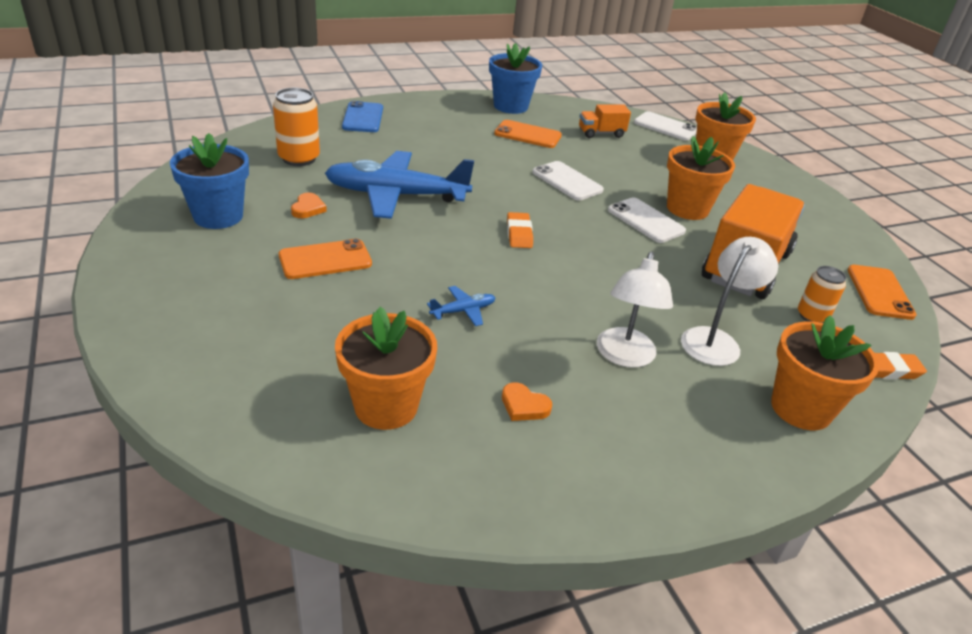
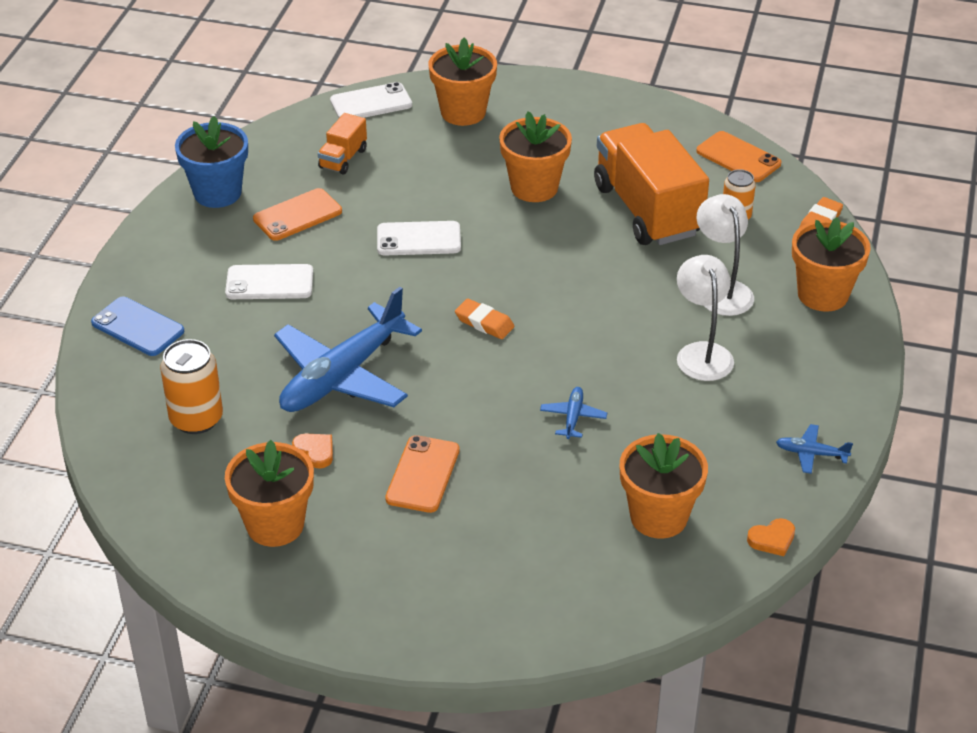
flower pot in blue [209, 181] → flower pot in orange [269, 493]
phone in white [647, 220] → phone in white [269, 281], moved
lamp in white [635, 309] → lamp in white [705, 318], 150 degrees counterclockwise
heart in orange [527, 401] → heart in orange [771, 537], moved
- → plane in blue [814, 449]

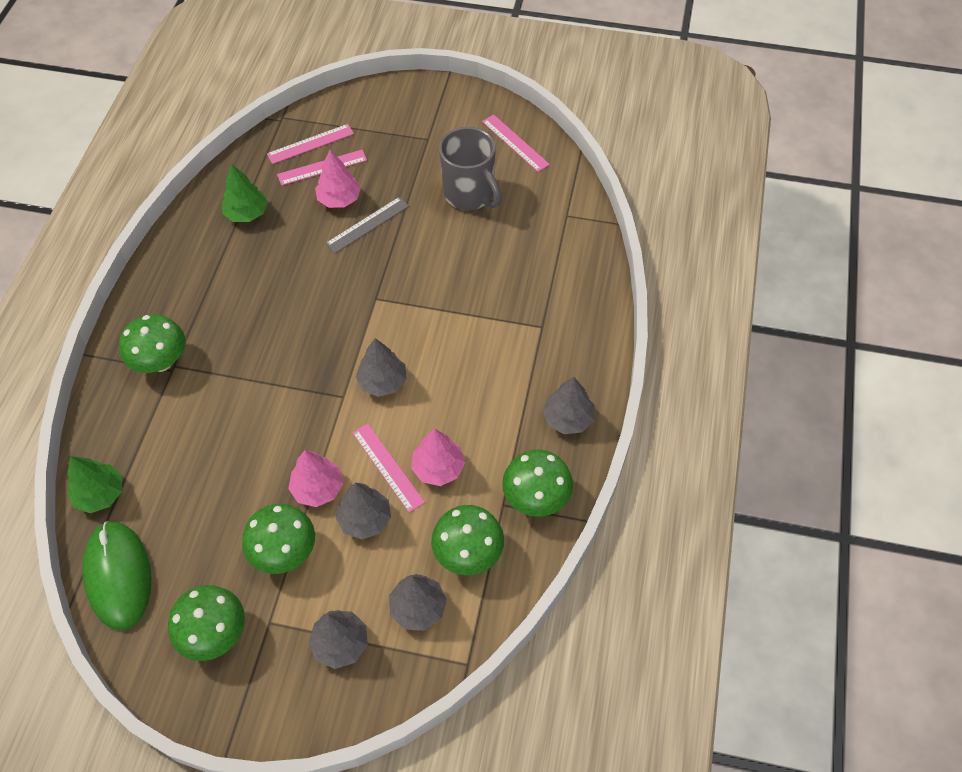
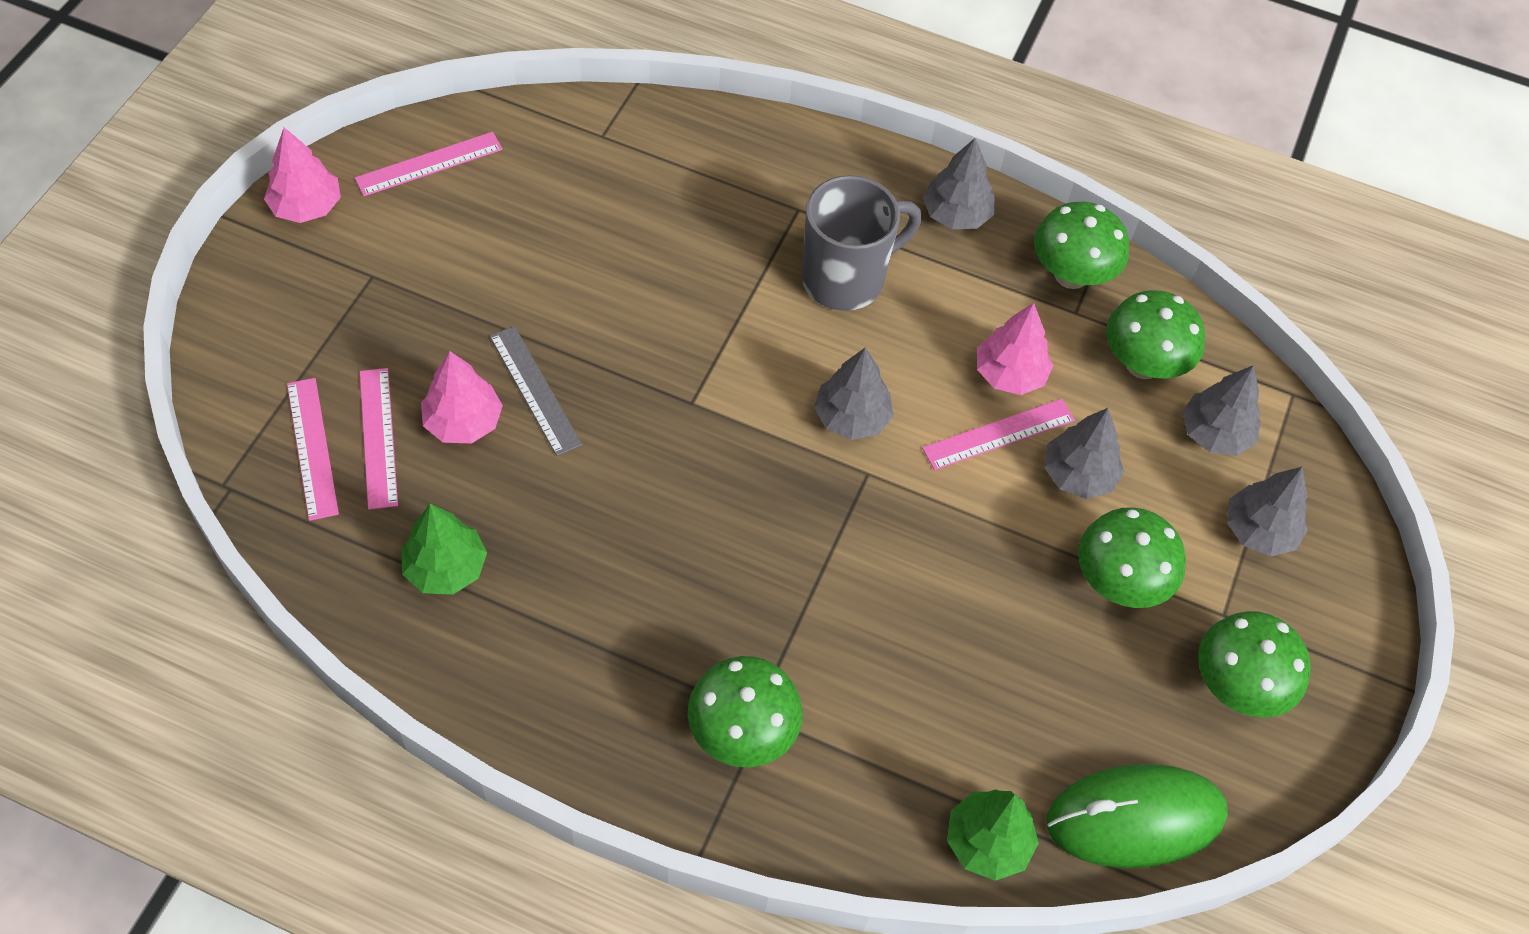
mug in grey [470, 168] → mug in grey [861, 243], moved
tree in pink [315, 478] → tree in pink [302, 175], moved

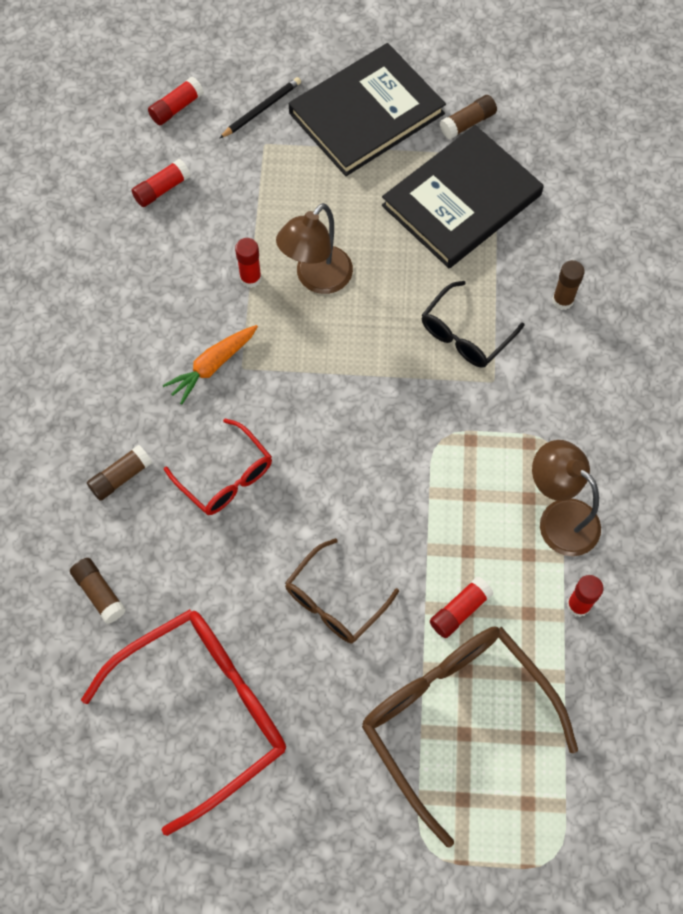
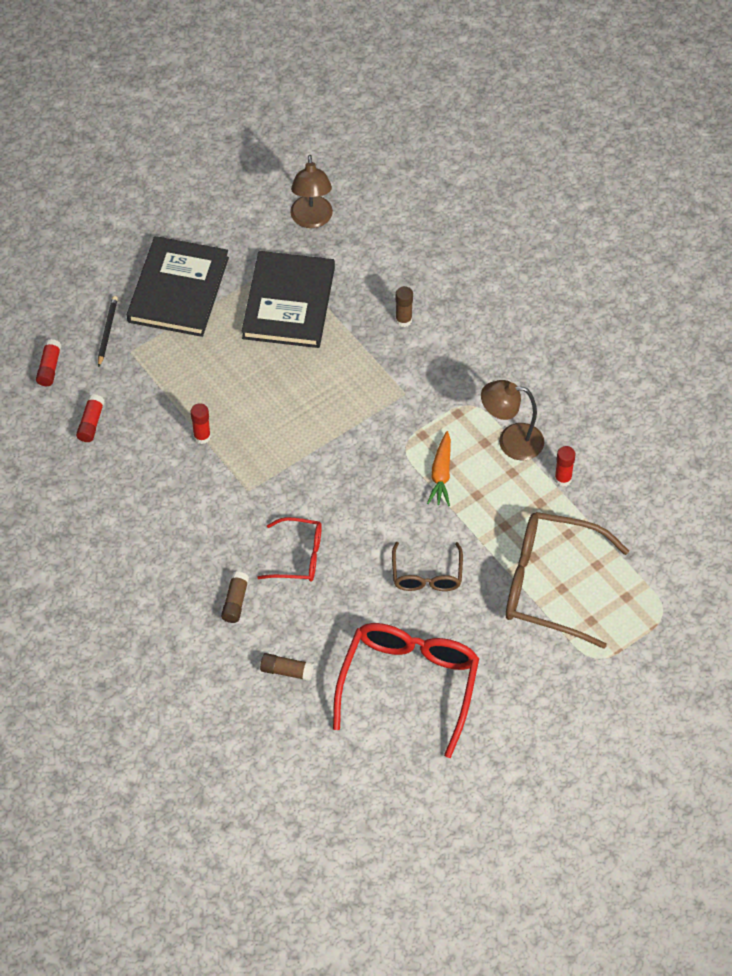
glue stick in brown [468, 117] → -
lamp in brown [314, 248] → lamp in brown [311, 191], moved
glasses in black [473, 324] → -
carrot in orange [210, 365] → carrot in orange [439, 468], moved
glue stick in red [462, 607] → -

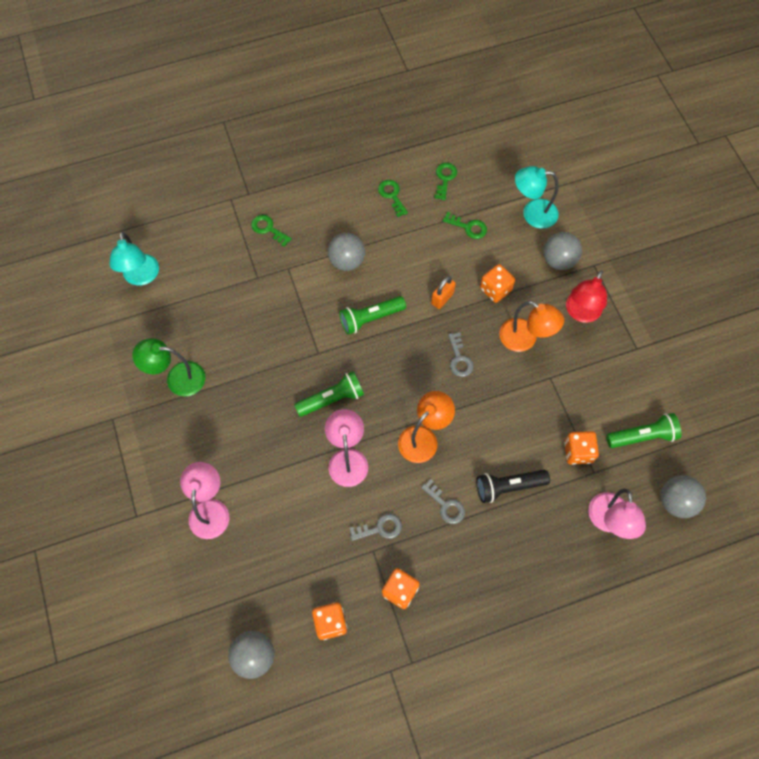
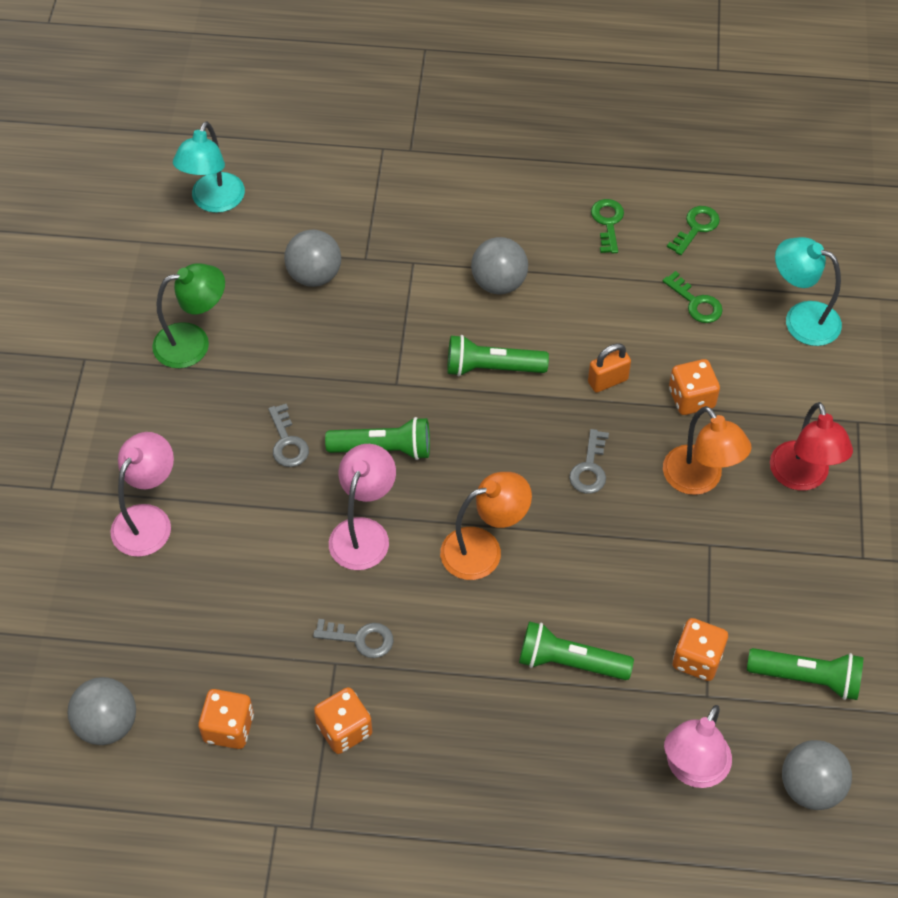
key in green [271, 231] → -
ball in grey [563, 251] → ball in grey [312, 258], moved
lamp in red [586, 296] → lamp in red [811, 446], 60 degrees counterclockwise
lamp in green [168, 367] → lamp in green [188, 315], 135 degrees clockwise
flashlight in black [513, 486] → flashlight in green [576, 650]
key in grey [443, 501] → key in grey [288, 435], moved

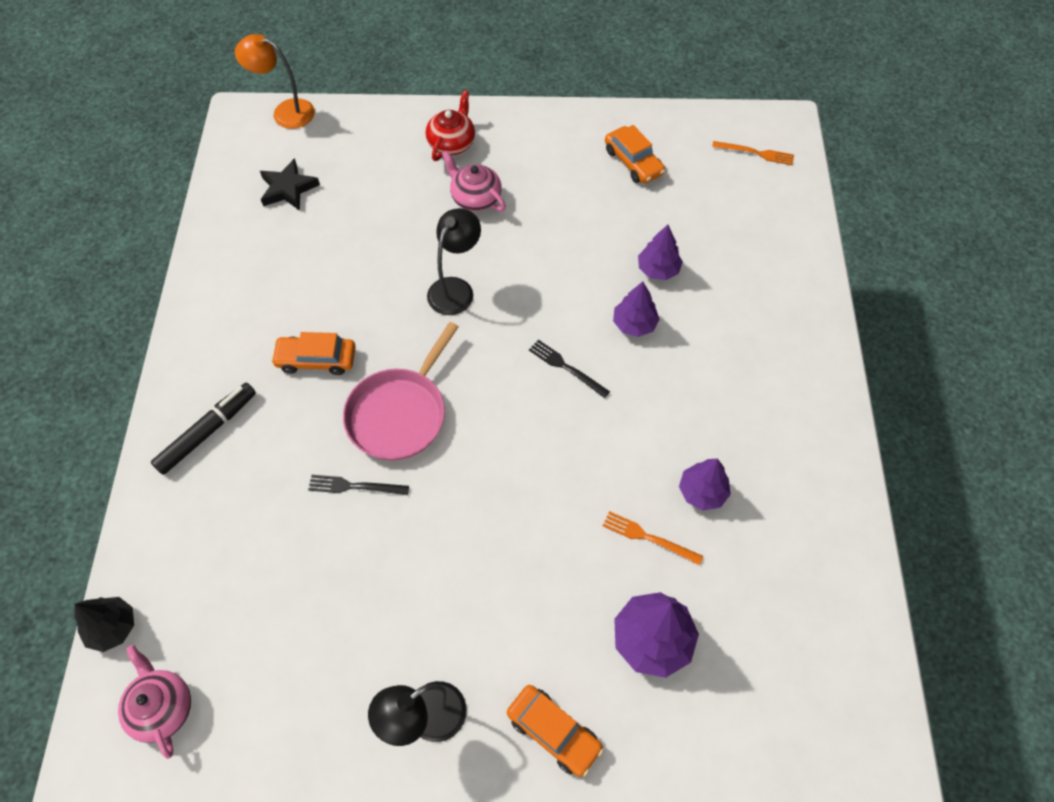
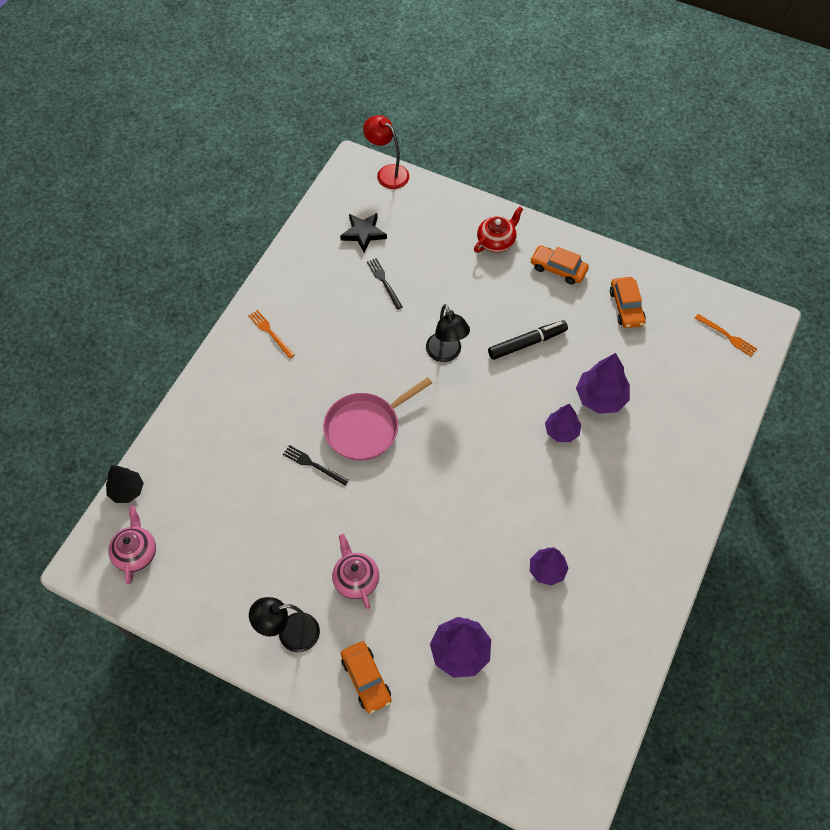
lamp in orange [275, 81] → lamp in red [386, 152]
teapot in pink [474, 180] → teapot in pink [355, 571], moved
lamp in black [454, 261] → lamp in black [448, 333], 105 degrees clockwise
tree in purple [660, 252] → tree in purple [603, 383], x1.51
car in orange [313, 353] → car in orange [559, 265], moved
fork in black [569, 369] → fork in black [385, 284], moved
marker in black [203, 429] → marker in black [528, 340], moved
fork in orange [653, 538] → fork in orange [271, 334], moved

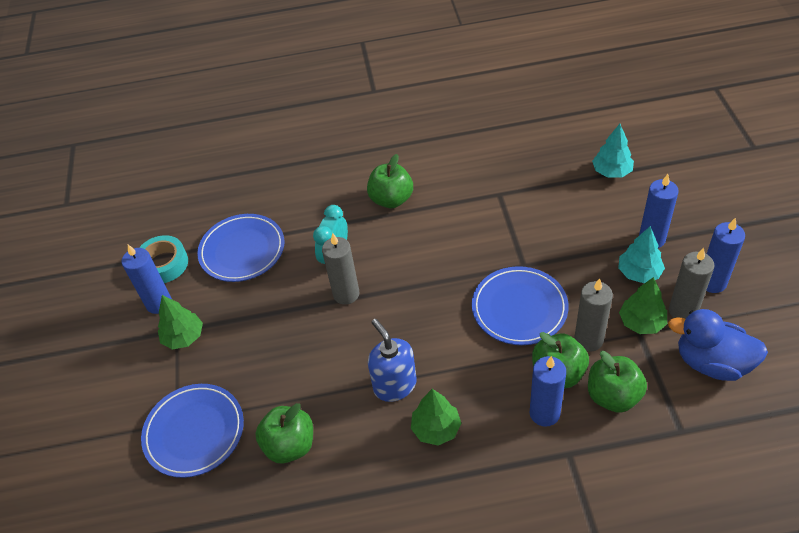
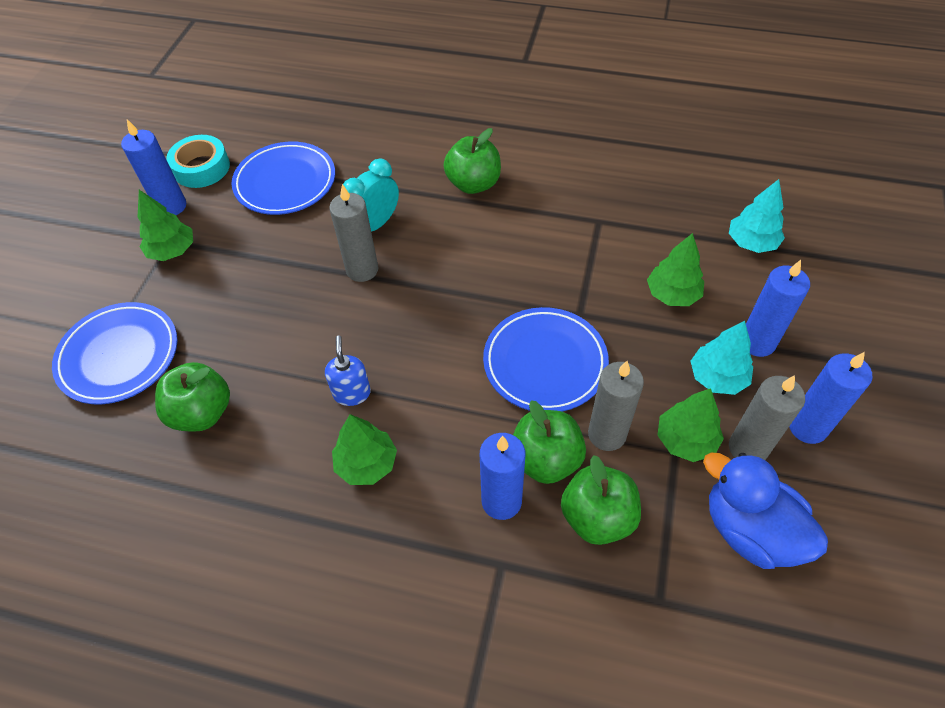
soap dispenser in blue [392, 360] → soap dispenser in blue [348, 370], x0.66
- → tree in green [675, 269]

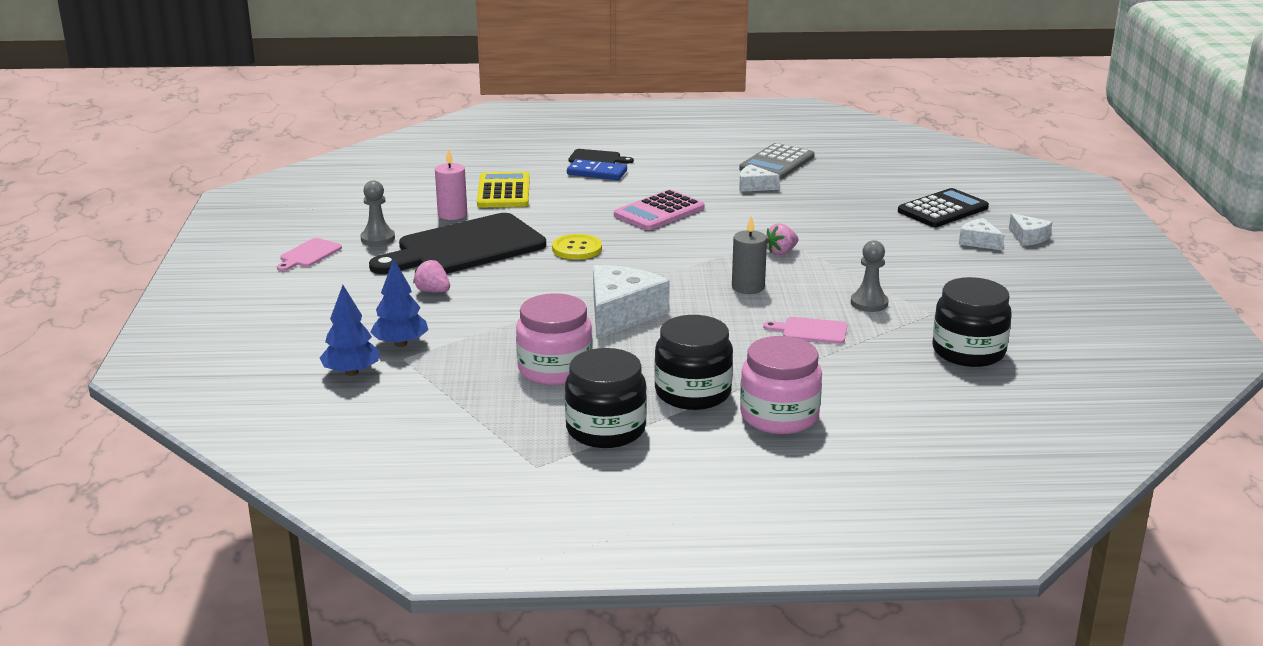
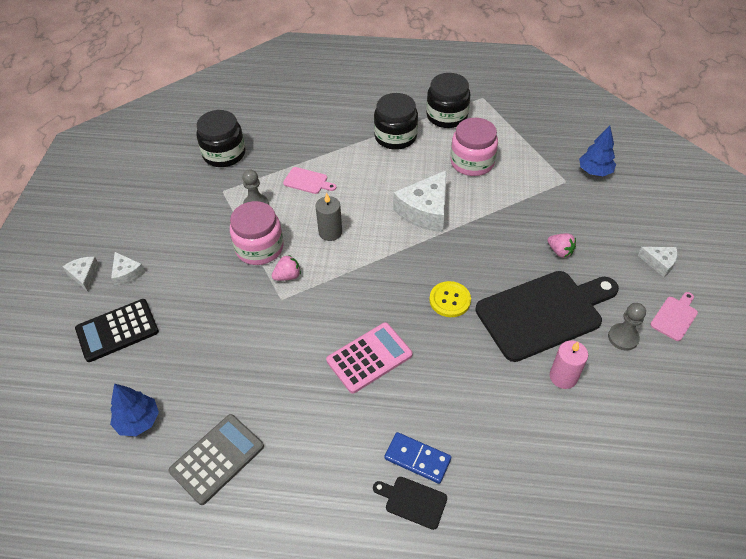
cheese in white [759, 178] → cheese in white [657, 262], moved
calculator in yellow [503, 189] → -
tree in blue [399, 303] → tree in blue [134, 410], moved
jar in pink [781, 385] → jar in pink [257, 233], moved

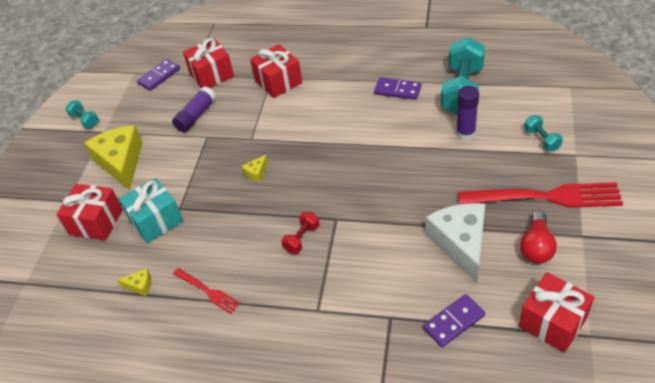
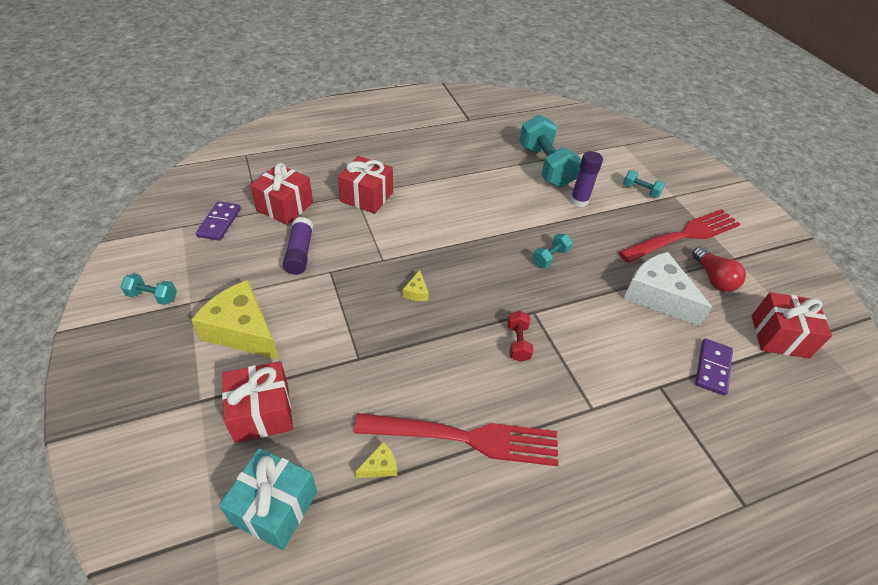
domino in purple [397, 88] → -
gift in turquoise [151, 211] → gift in turquoise [268, 499], moved
fork in red [206, 291] → fork in red [456, 439], x2.02
- → dumbbell in turquoise [552, 250]

